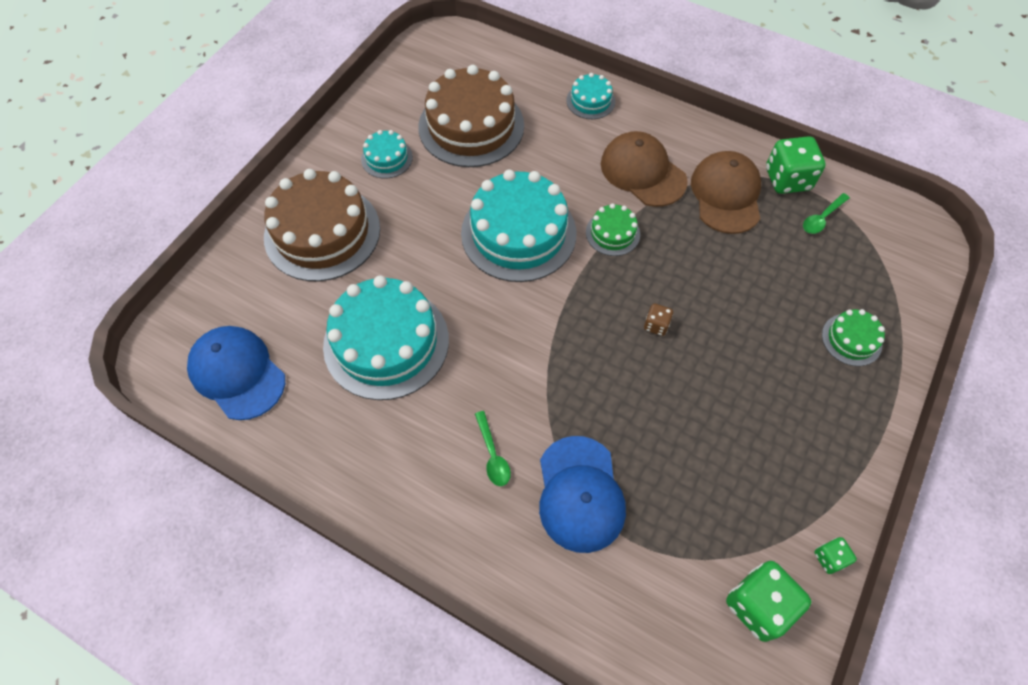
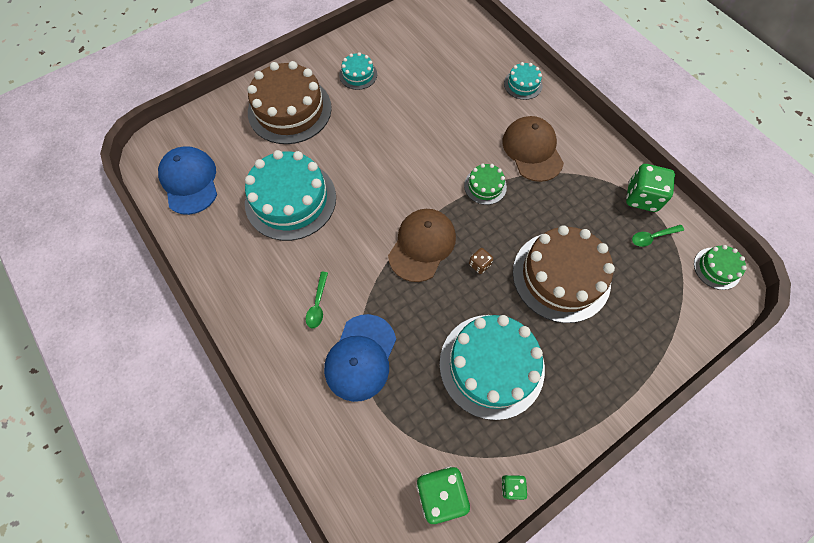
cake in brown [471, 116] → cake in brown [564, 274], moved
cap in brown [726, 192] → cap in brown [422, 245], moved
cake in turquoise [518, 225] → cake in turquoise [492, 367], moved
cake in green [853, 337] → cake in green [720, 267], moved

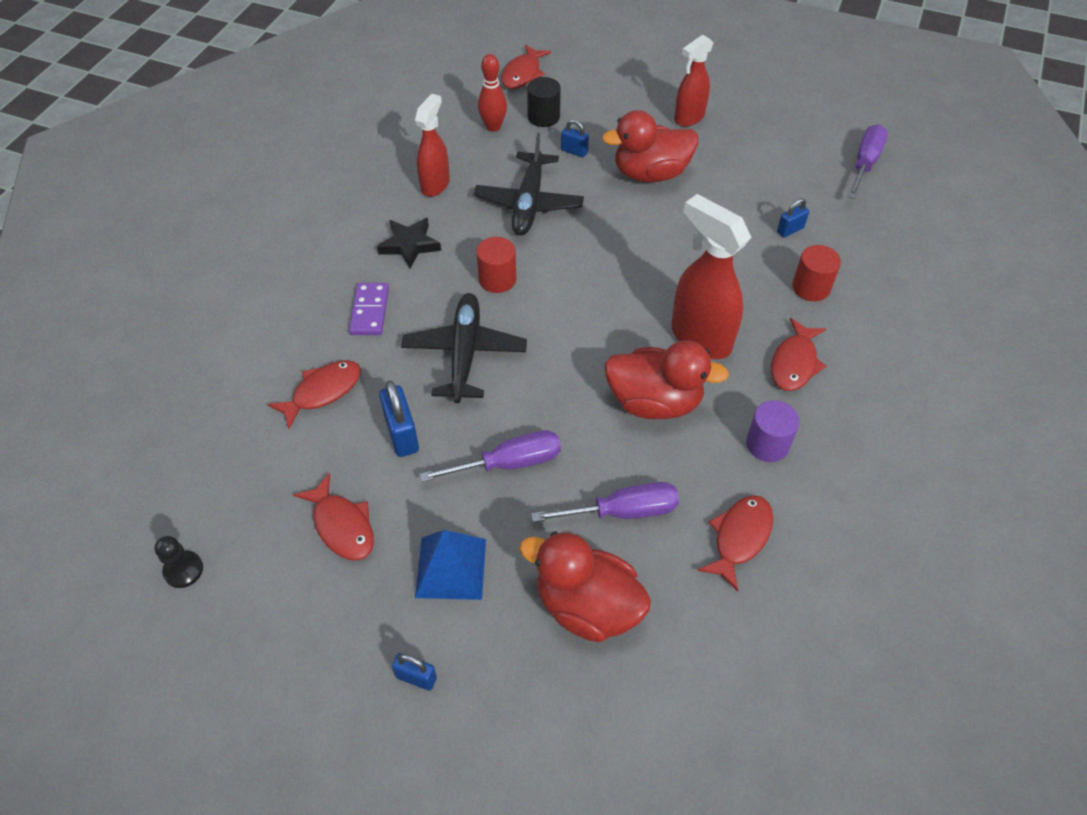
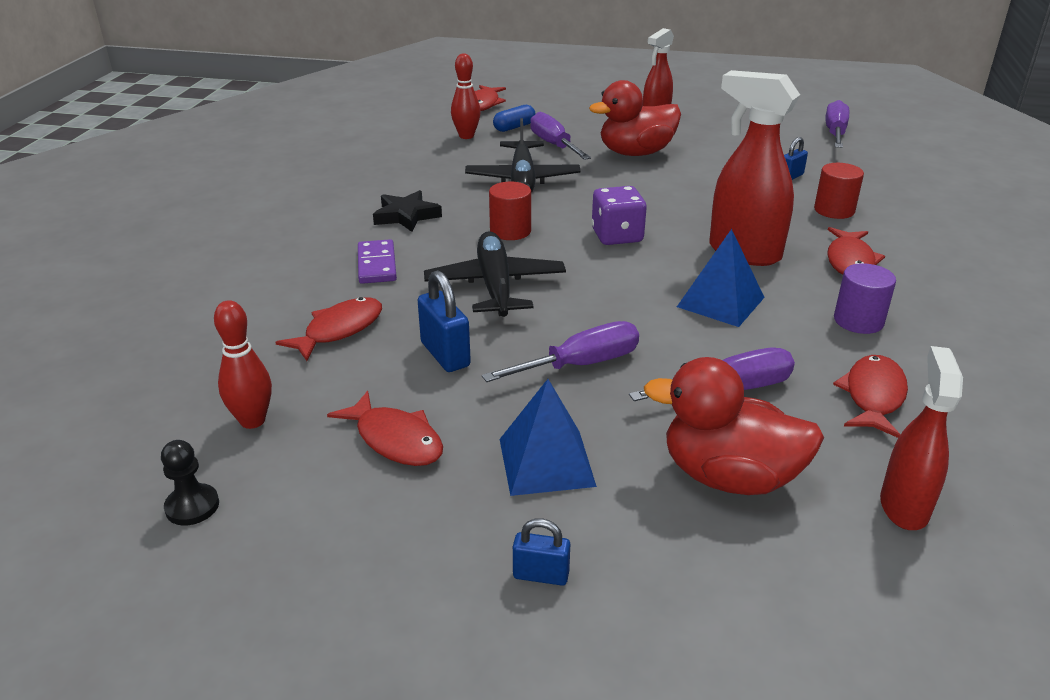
cylinder in black [544, 102] → capsule in blue [514, 118]
spray bottle in red [432, 145] → spray bottle in red [921, 438], moved
padlock in blue [575, 138] → screwdriver in purple [560, 135]
duck in red [666, 379] → pyramid in blue [721, 278]
- → dice in purple [619, 215]
- → bowling pin in red [243, 364]

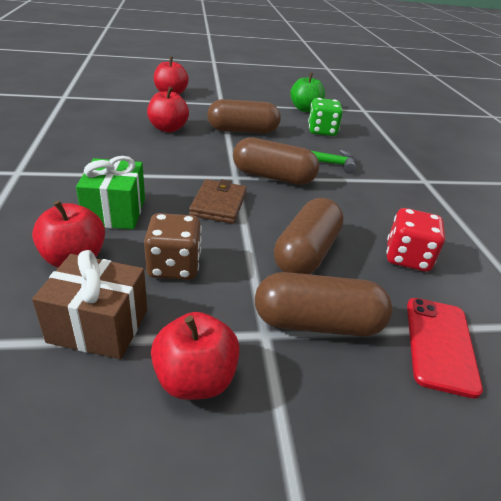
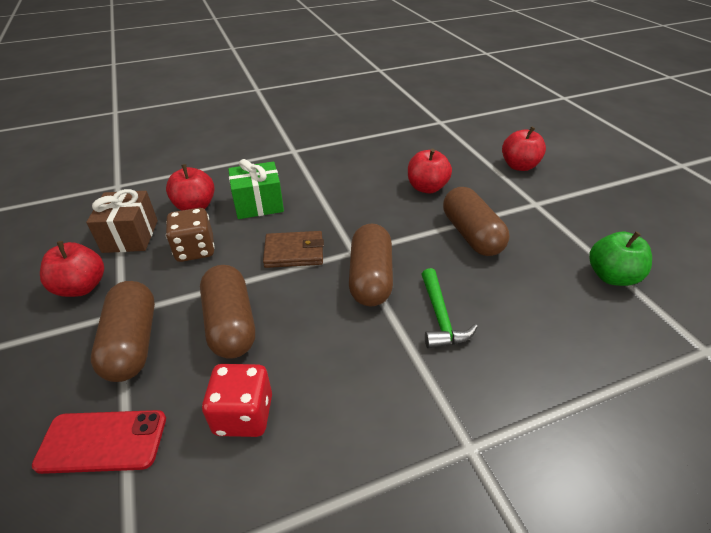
dice in green [325, 117] → -
capsule in brown [309, 236] → capsule in brown [227, 312], 60 degrees clockwise

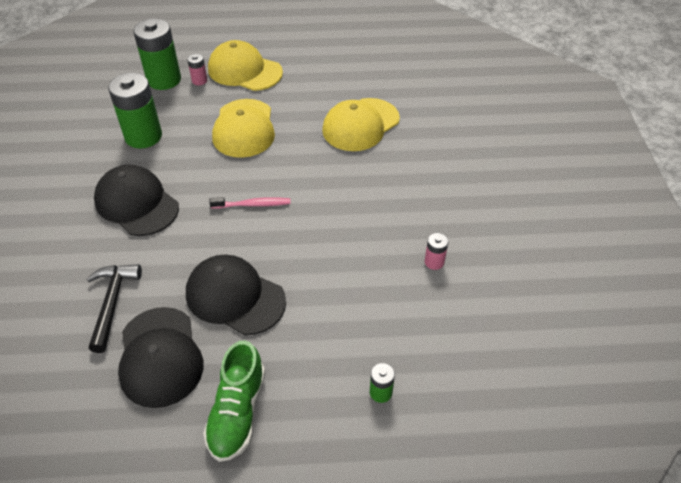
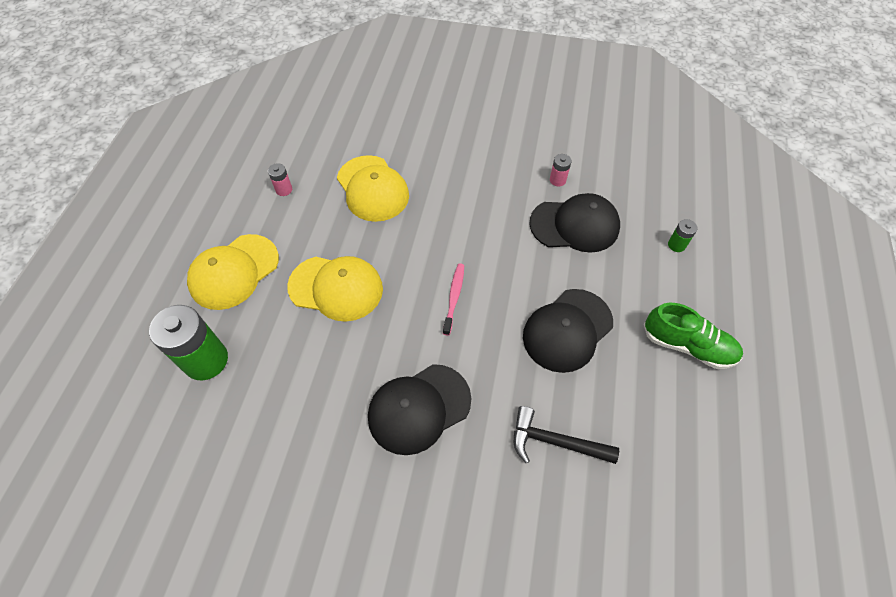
battery in pink [197, 69] → battery in pink [280, 179], moved
battery in green [135, 111] → -
cap in black [160, 357] → cap in black [574, 223], moved

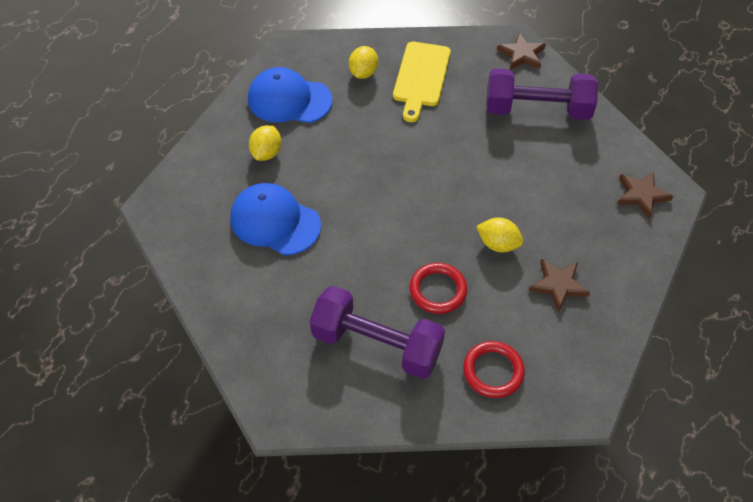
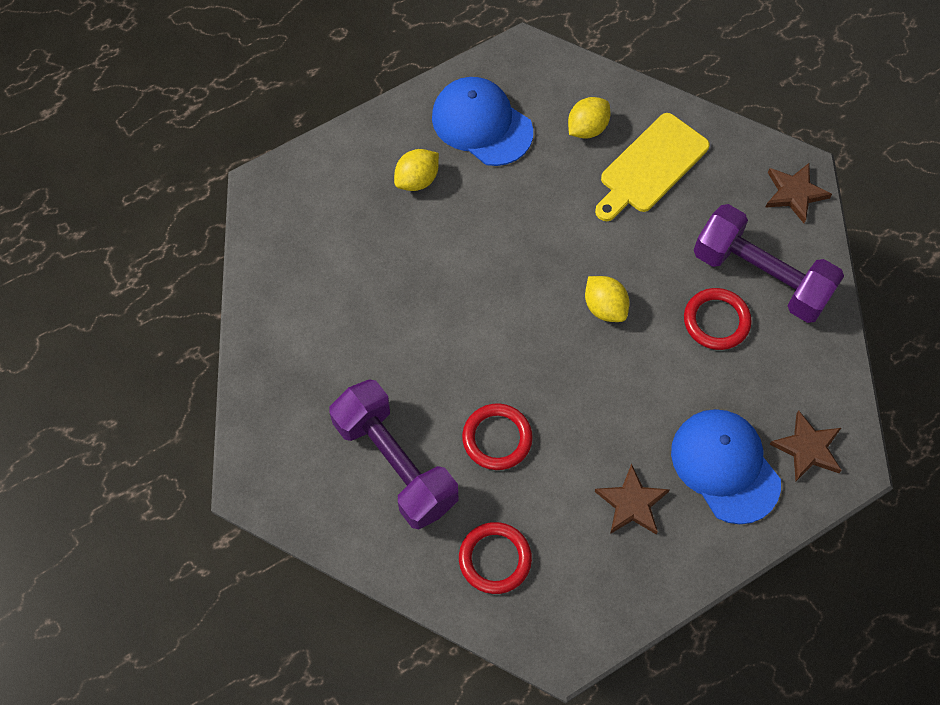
cap in blue [275, 219] → cap in blue [726, 466], moved
lemon in yellow [500, 235] → lemon in yellow [607, 299], moved
- → ring in red [718, 319]

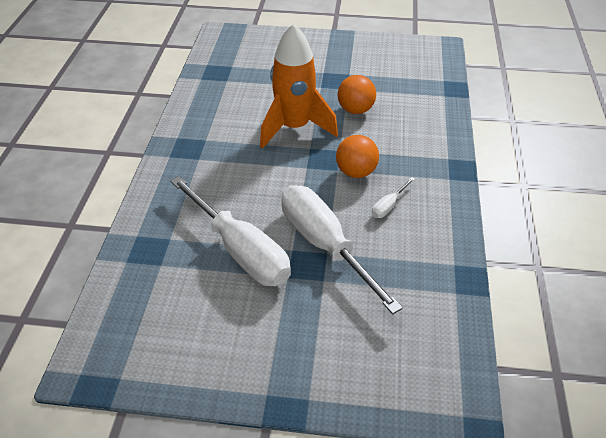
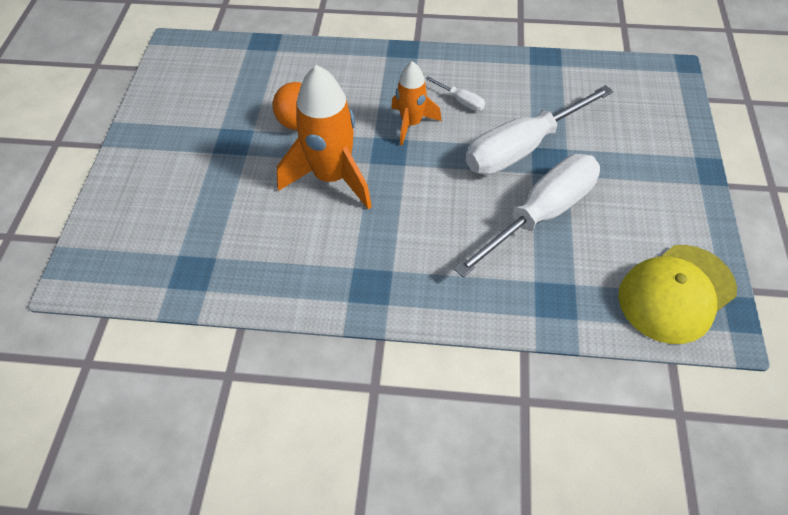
ball in orange [357, 156] → rocket in orange [416, 103]
- → cap in yellow [677, 294]

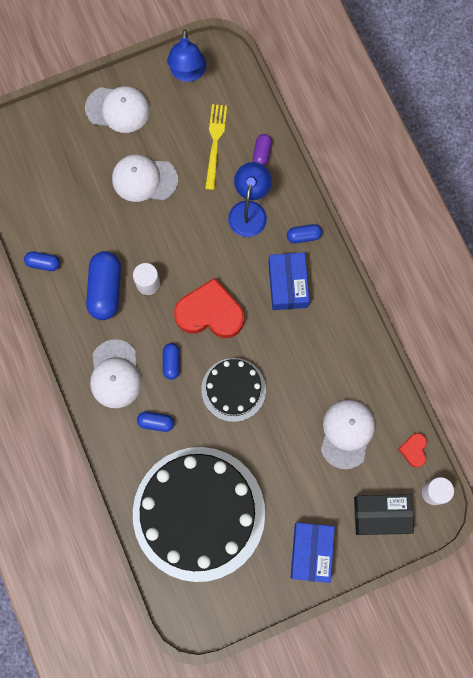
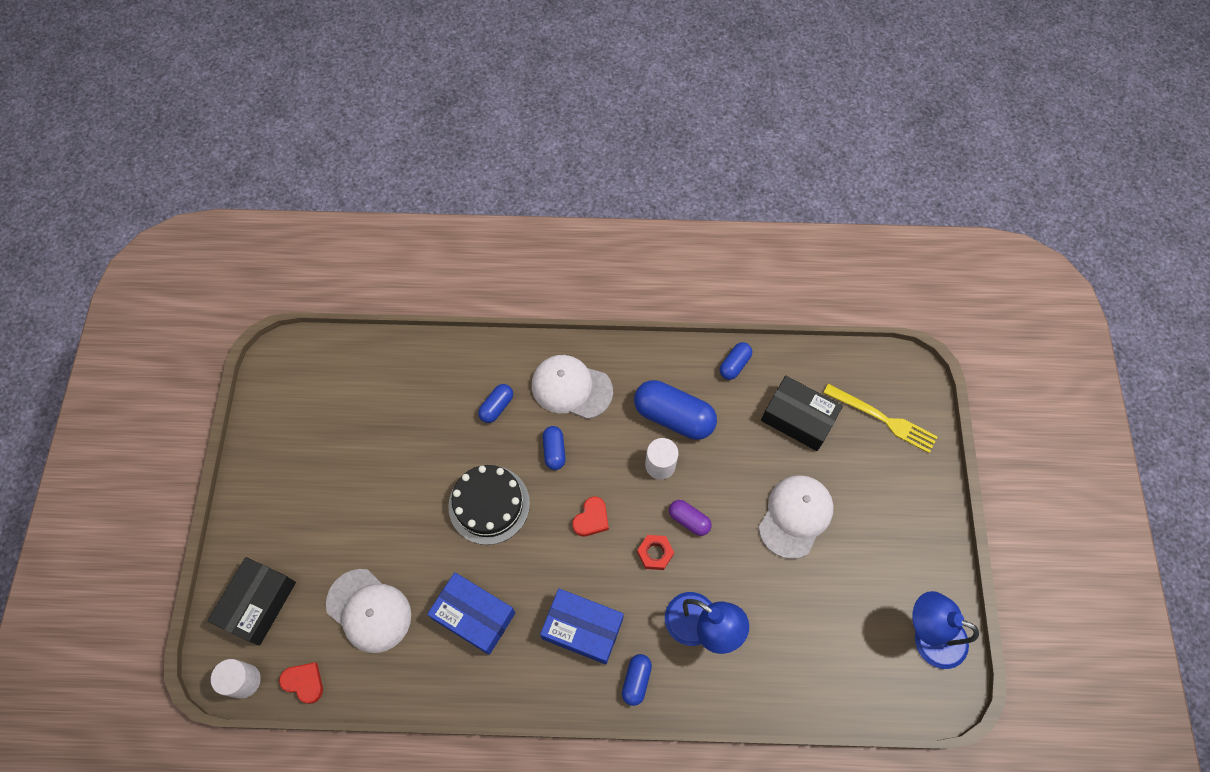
cap in white [117, 109] → -
fork in yellow [216, 147] → fork in yellow [880, 418], moved
capsule in purple [262, 150] → capsule in purple [690, 518], moved
heart in red [209, 308] → heart in red [590, 516], x0.47
capsule in blue [171, 361] → capsule in blue [554, 448], 60 degrees clockwise
cake in black [199, 514] → -
box in blue [313, 552] → box in blue [471, 613], moved
- → box in black [802, 413]
- → nut in red [655, 552]

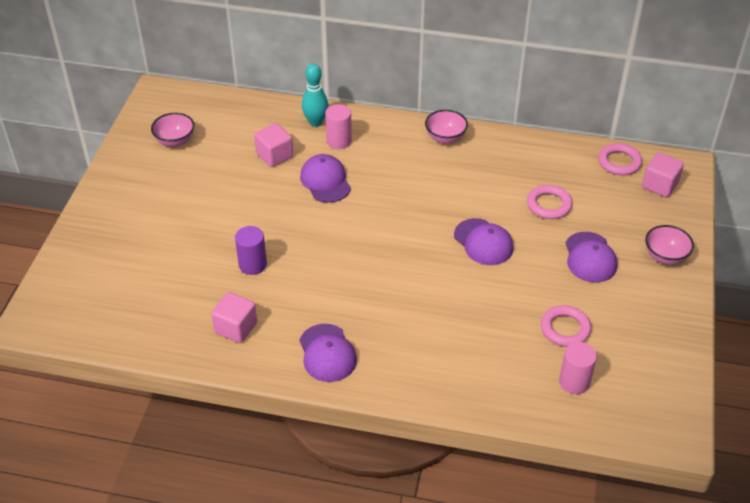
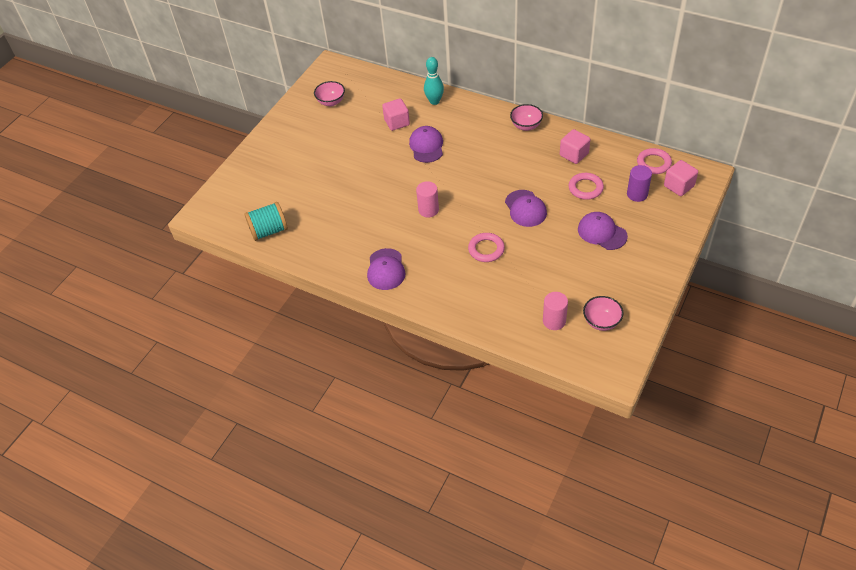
cylinder in pink [338, 126] → cylinder in pink [427, 199], moved
bowl in pink [669, 245] → bowl in pink [603, 313], moved
cylinder in purple [251, 250] → cylinder in purple [639, 183], moved
cap in purple [591, 257] → cap in purple [603, 231], 120 degrees clockwise
cube in pink [234, 317] → cube in pink [575, 146], moved
ring in pink [566, 326] → ring in pink [486, 247], moved
- → spool in turquoise [266, 221]

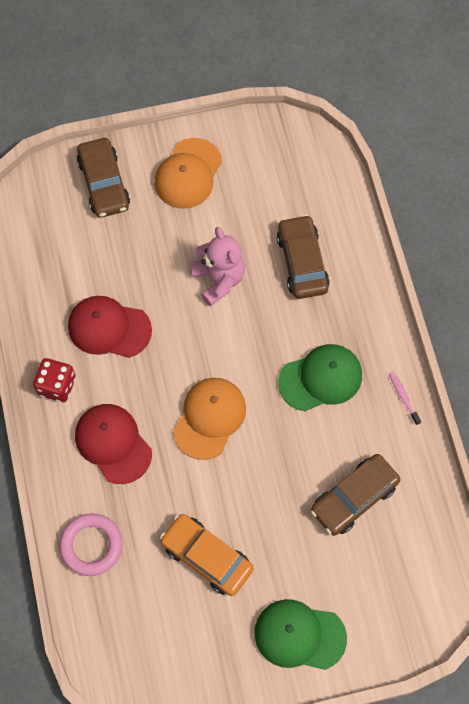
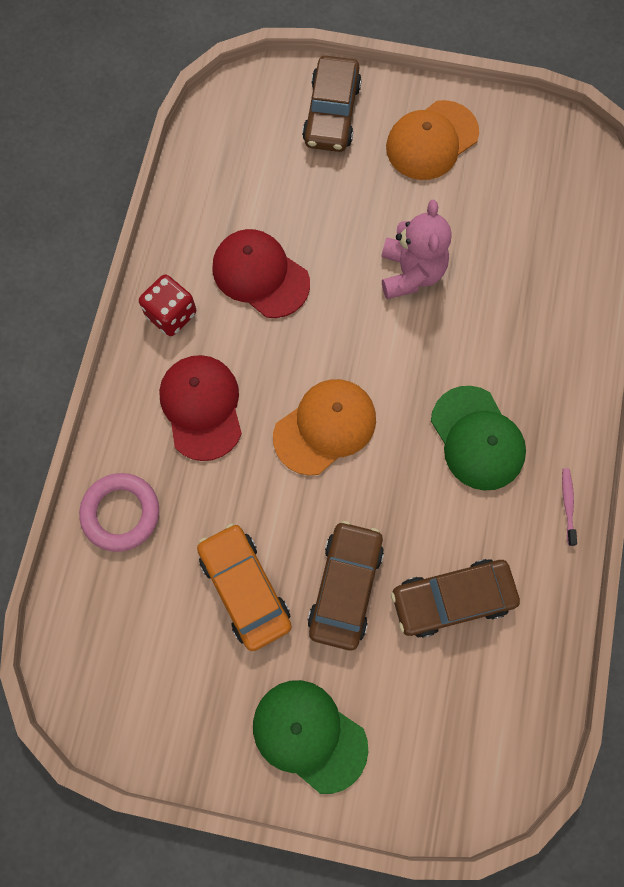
car in brown [303, 257] → car in brown [345, 586], moved
cap in green [320, 377] → cap in green [478, 438], 60 degrees clockwise

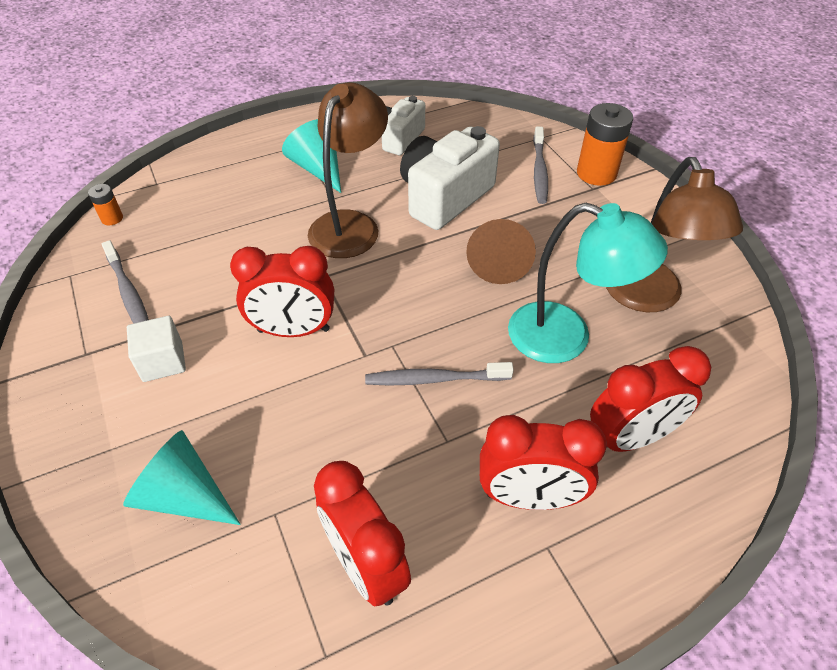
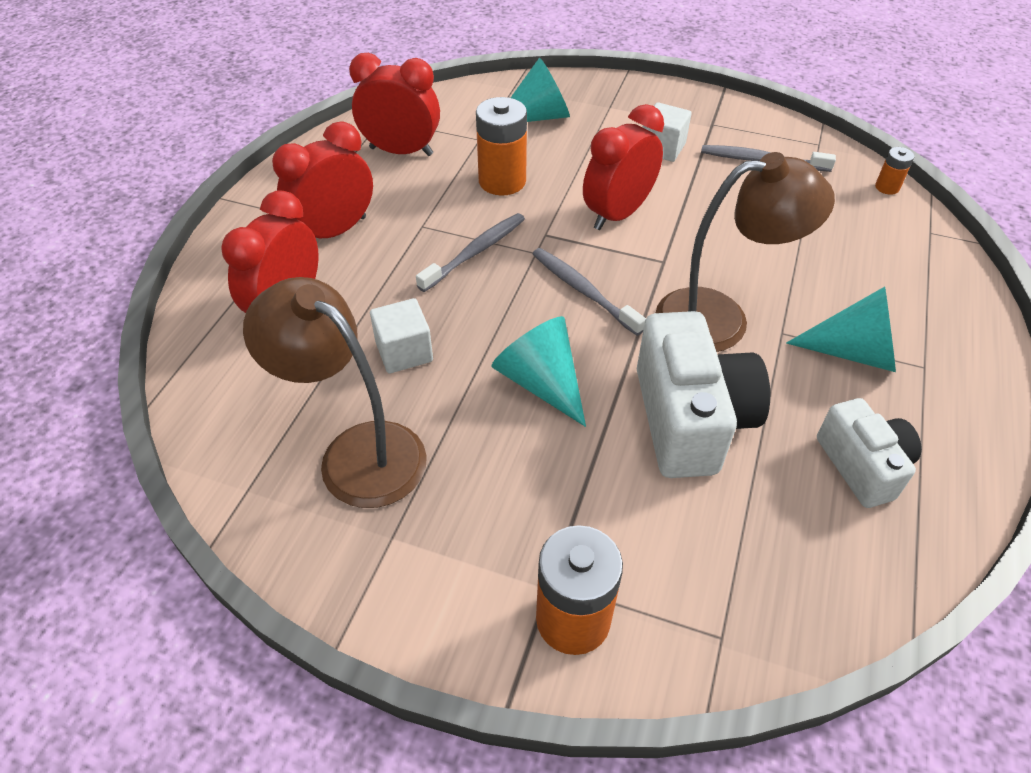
lamp in brown [348, 170] → lamp in brown [745, 252], 75 degrees counterclockwise
toothbrush in grey [540, 165] → toothbrush in grey [589, 292], moved
lamp in turquoise [588, 283] → cube in white [401, 336]
cone in brown [501, 251] → cone in turquoise [538, 371]
- → battery in orange [501, 146]

